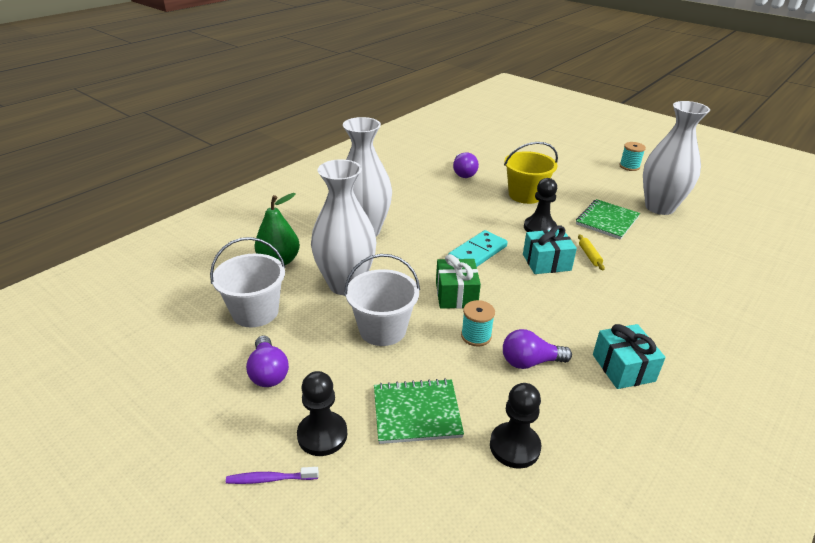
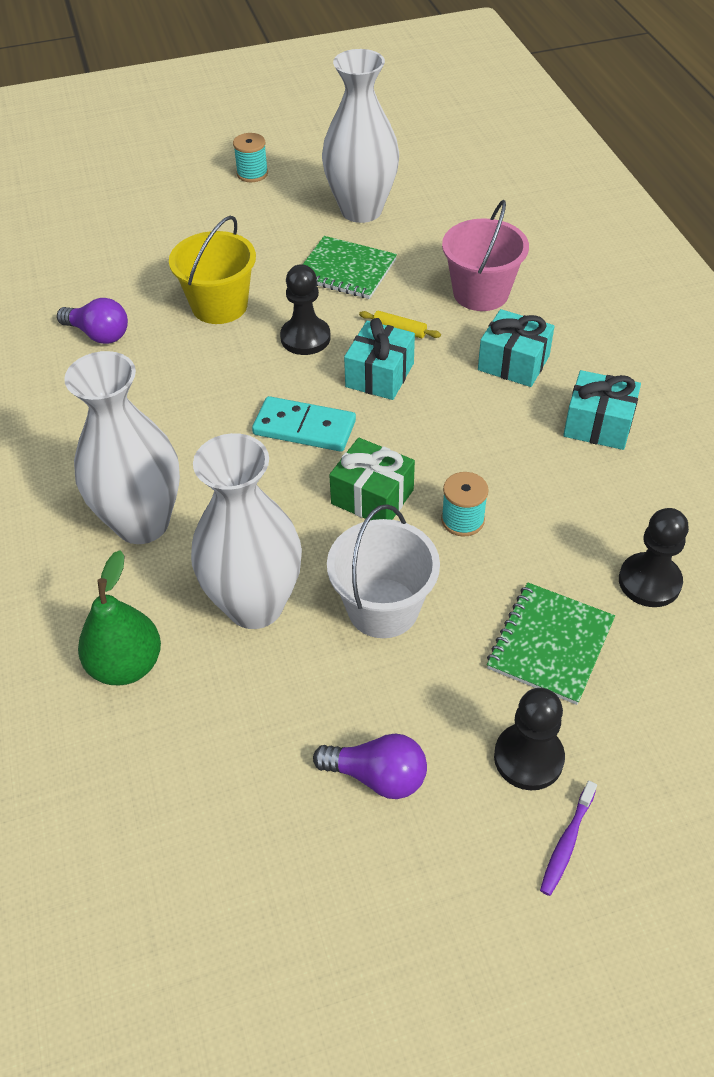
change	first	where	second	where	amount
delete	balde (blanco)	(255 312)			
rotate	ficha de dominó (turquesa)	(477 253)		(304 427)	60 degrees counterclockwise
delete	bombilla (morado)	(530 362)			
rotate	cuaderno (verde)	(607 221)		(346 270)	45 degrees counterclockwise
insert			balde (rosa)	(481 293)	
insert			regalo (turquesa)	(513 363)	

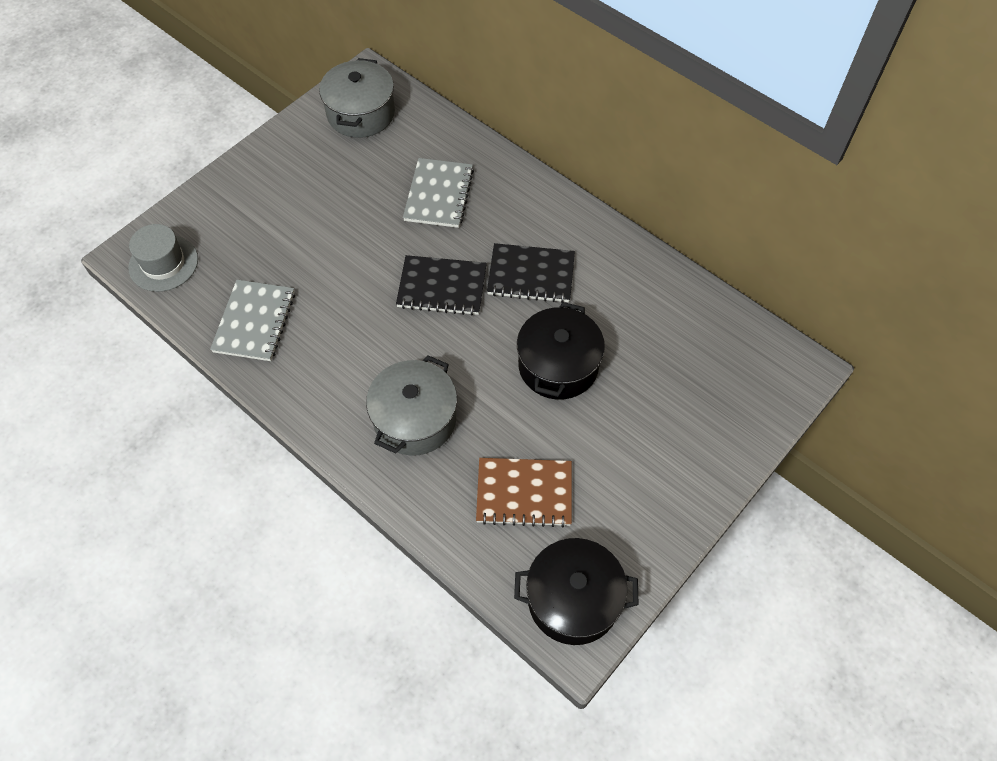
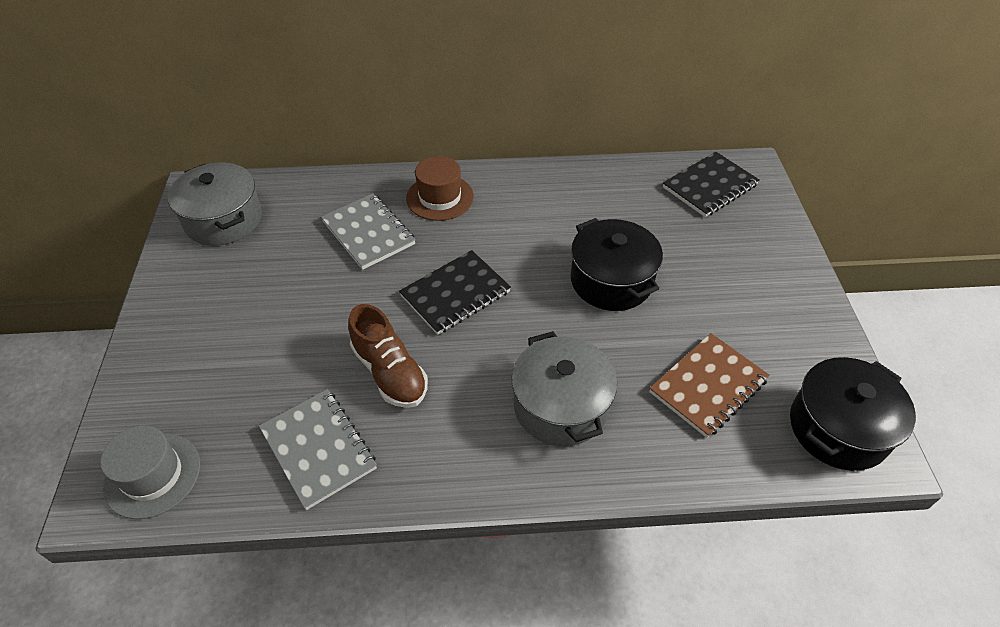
change	first	where	second	where	amount
move	cuaderno (negro)	(531 275)		(710 186)	
insert			zapato (marrón)	(390 372)	
insert			sombrero (marrón)	(440 197)	

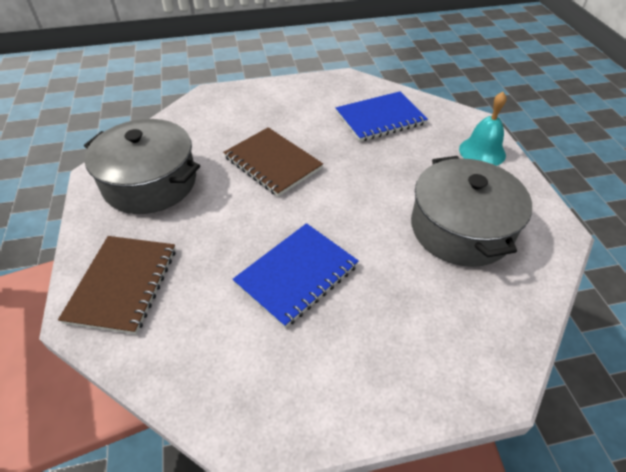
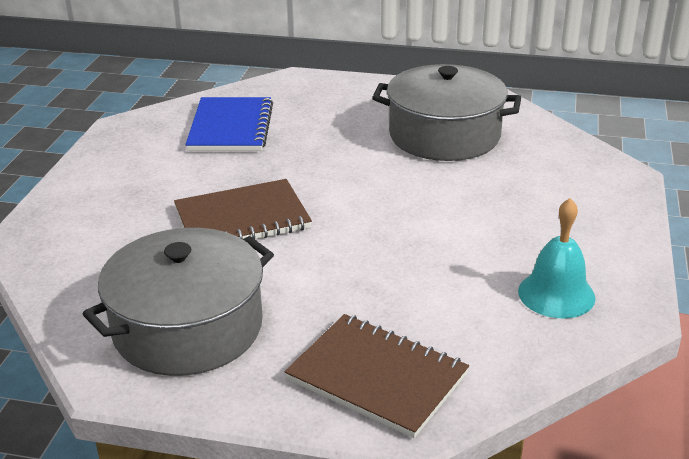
change	first	where	second	where	amount
delete	cuaderno (azul)	(297 275)			
move	campana (turquesa)	(482 152)		(556 294)	

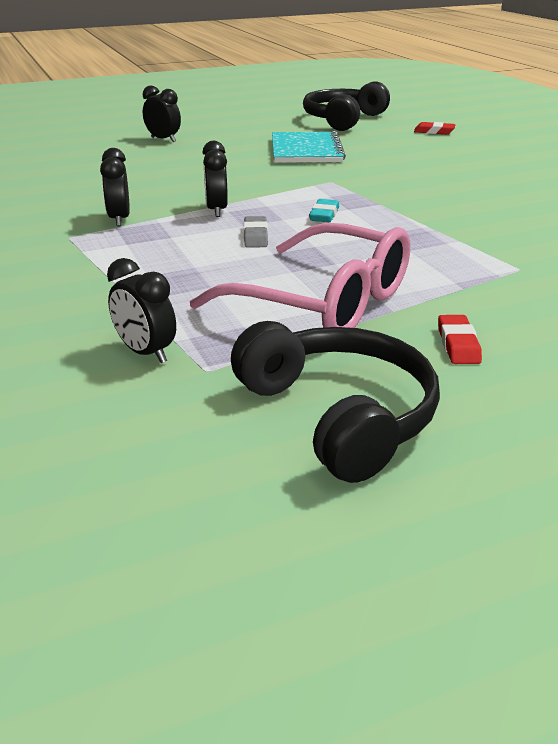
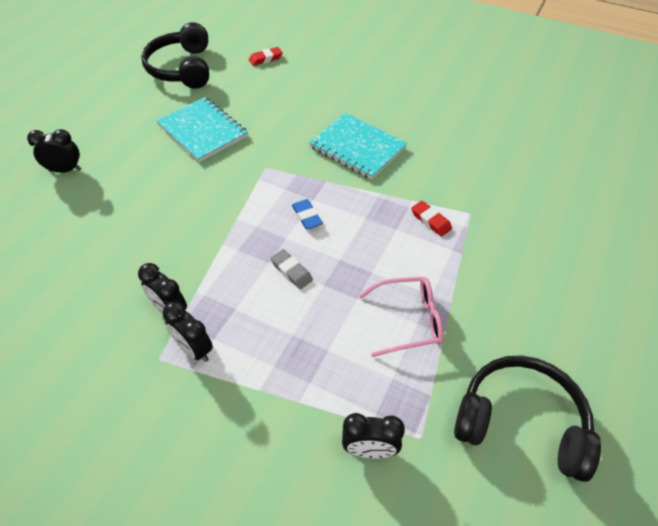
change	first	where	second	where	amount
resize	gafas (rosa)	(324 302)		(409 320)	x0.60
move	despertador (negro)	(216 210)		(194 349)	
recolor	goma de borrar (turquesa)	(324 215)	goma de borrar (azul)	(307 216)	
move	goma de borrar (rojo)	(458 344)		(431 221)	
insert			cuaderno (turquesa)	(357 147)	

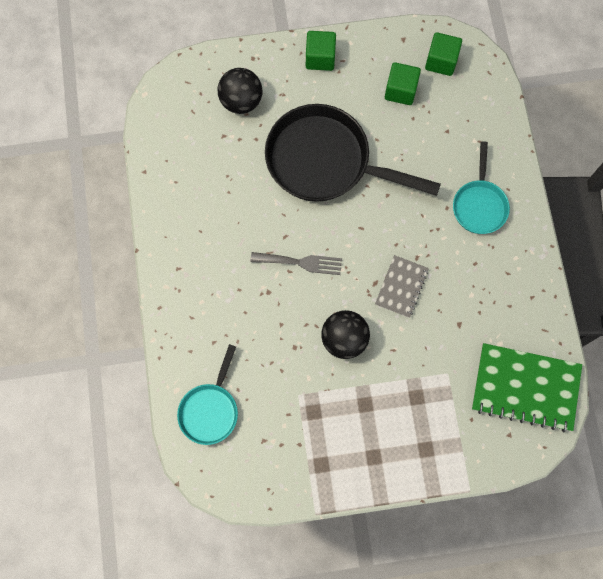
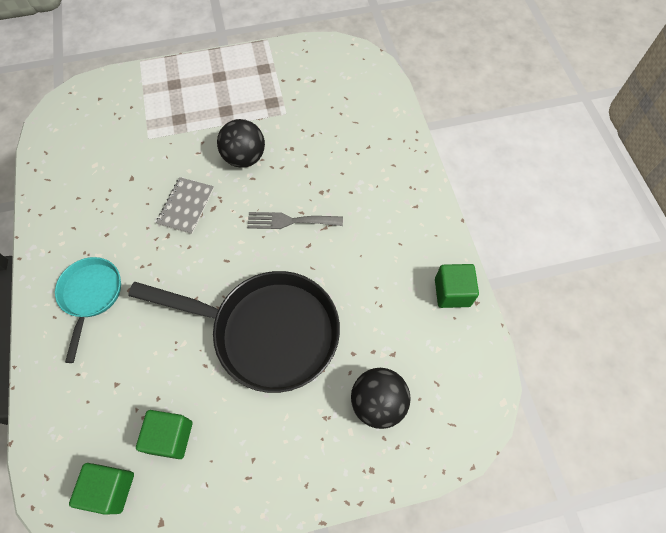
change	first	where	second	where	amount
delete	sartén (turquesa)	(210 410)			
move	cubo (verde)	(320 58)		(452 292)	
delete	cuaderno (verde)	(525 387)			

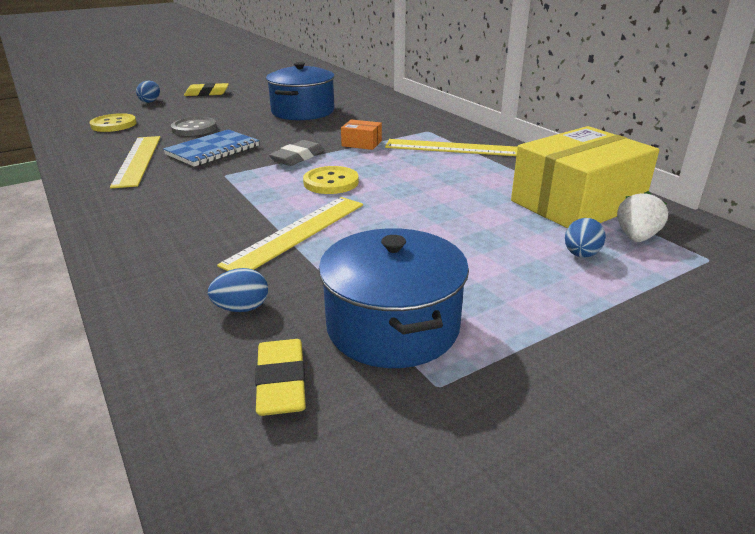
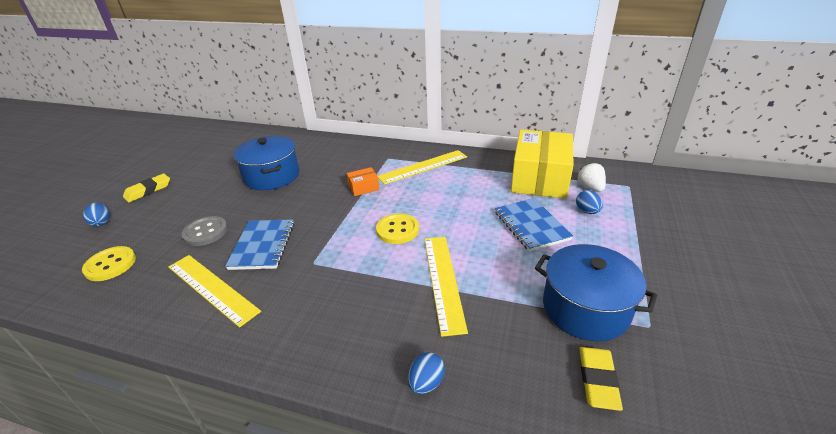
change	first	where	second	where	amount
move	huevo (azul)	(242 308)		(426 383)	
rotate	goma de borrar (amarillo)	(281 382)		(598 380)	60 degrees clockwise
delete	goma de borrar (gris)	(297 157)			
insert			cuaderno (azul)	(531 226)	

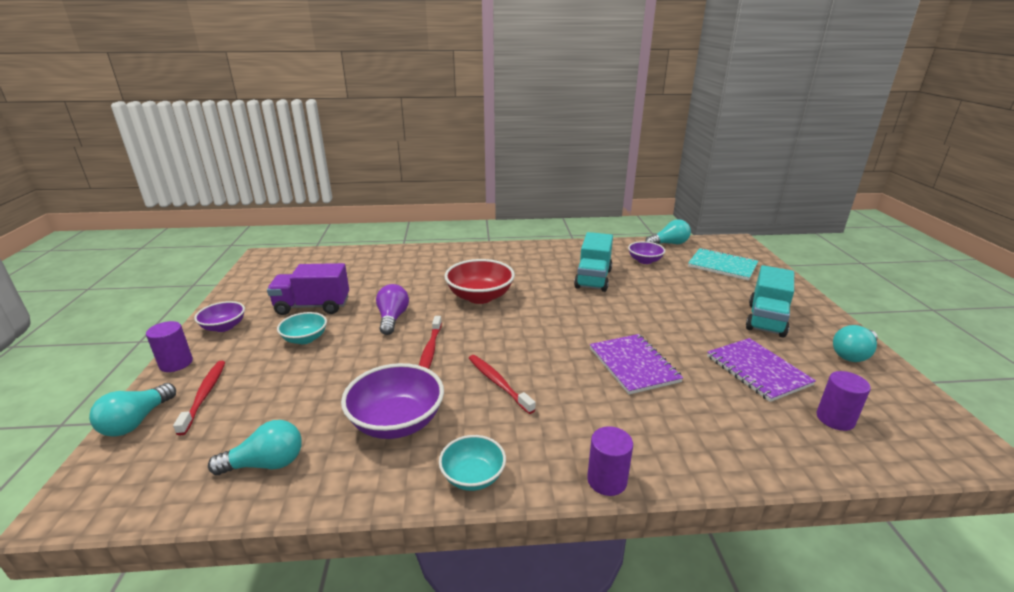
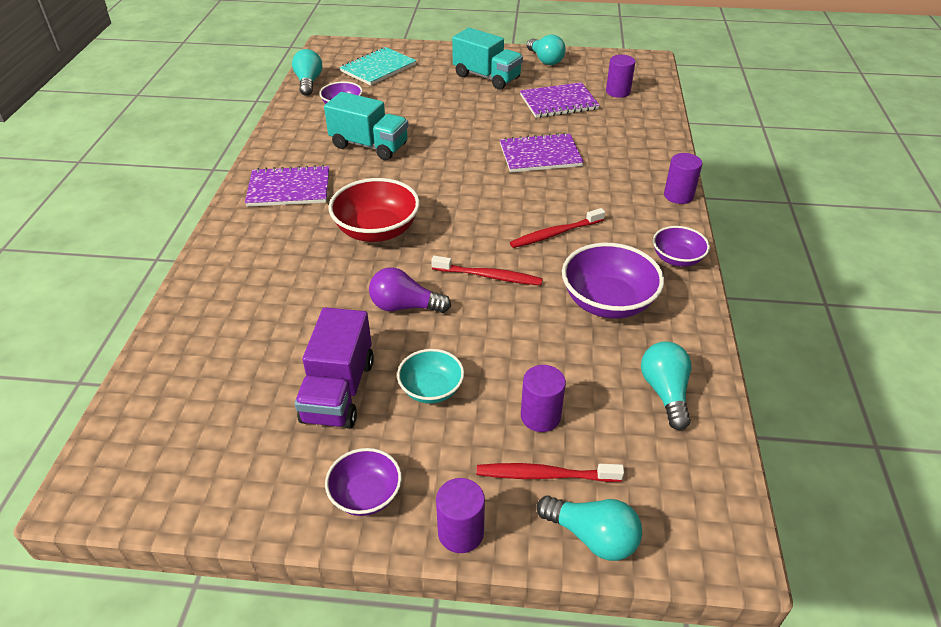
change	first	where	second	where	amount
recolor	cuenco (turquesa)	(473 476)	cuenco (morado)	(677 259)	
insert			cuaderno (morado)	(289 188)	
insert			cilindro (morado)	(540 416)	

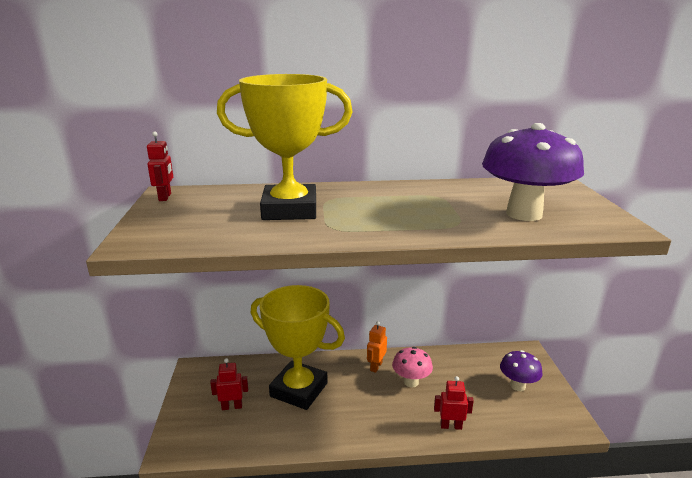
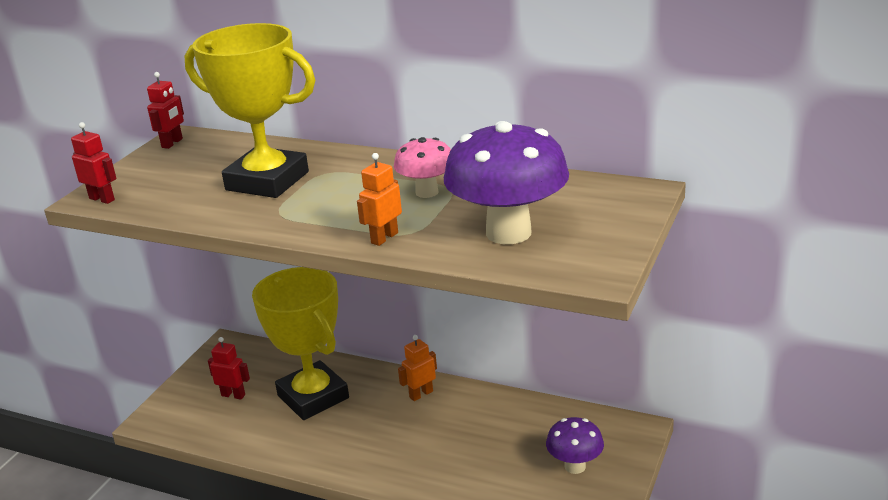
change	first	where	second	where	amount
move	seta (rosa)	(411 382)		(427 192)	
move	robot (rojo)	(451 426)		(102 199)	
insert			robot (naranja)	(384 238)	

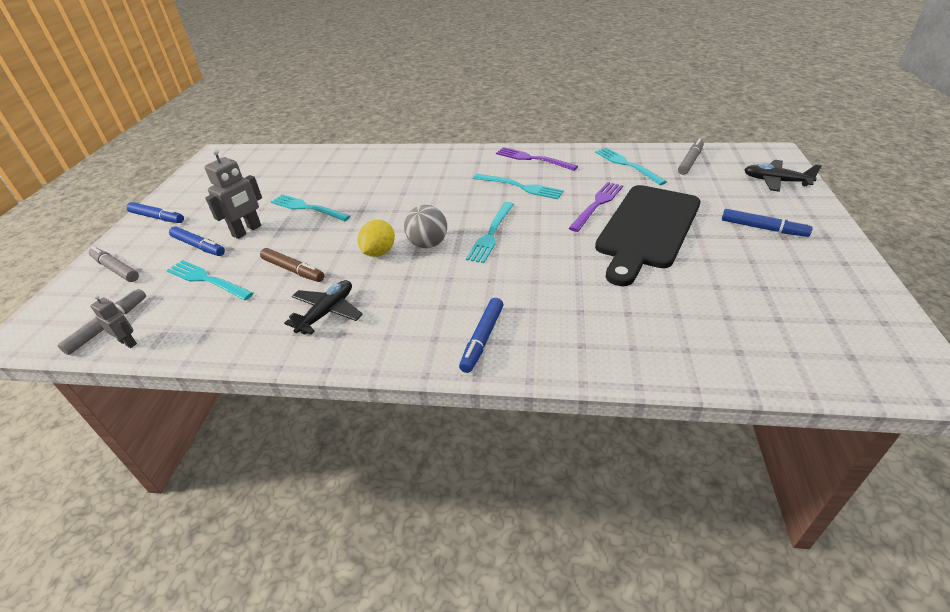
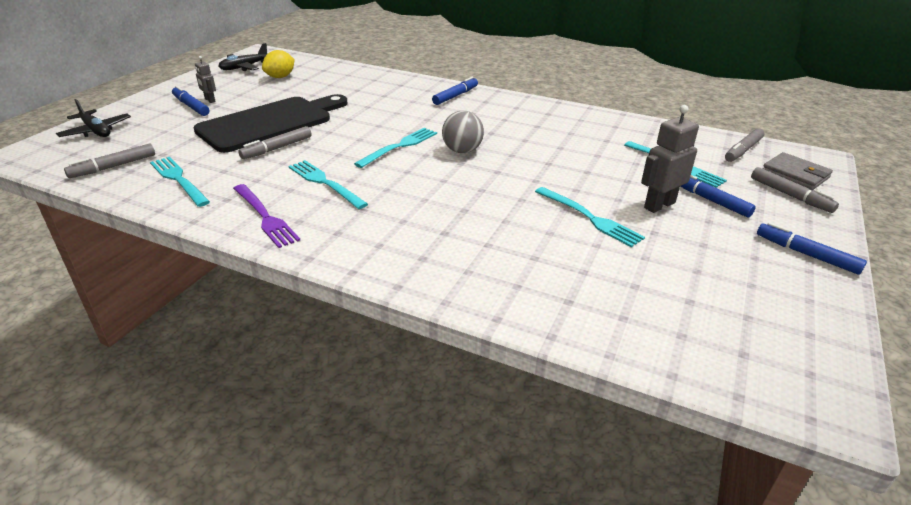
change	first	where	second	where	amount
move	robot (gris)	(128 342)		(210 100)	
delete	rotulador (marrón)	(293 270)			
move	avión (negro)	(327 312)		(244 67)	
move	limón (amarillo)	(379 252)		(280 77)	
replace	tenedor (morado)	(597 204)	rotulador (gris)	(277 148)	
rotate	tenedor (turquesa)	(627 165)		(179 180)	150 degrees clockwise
insert			cartera (gris)	(795 175)	

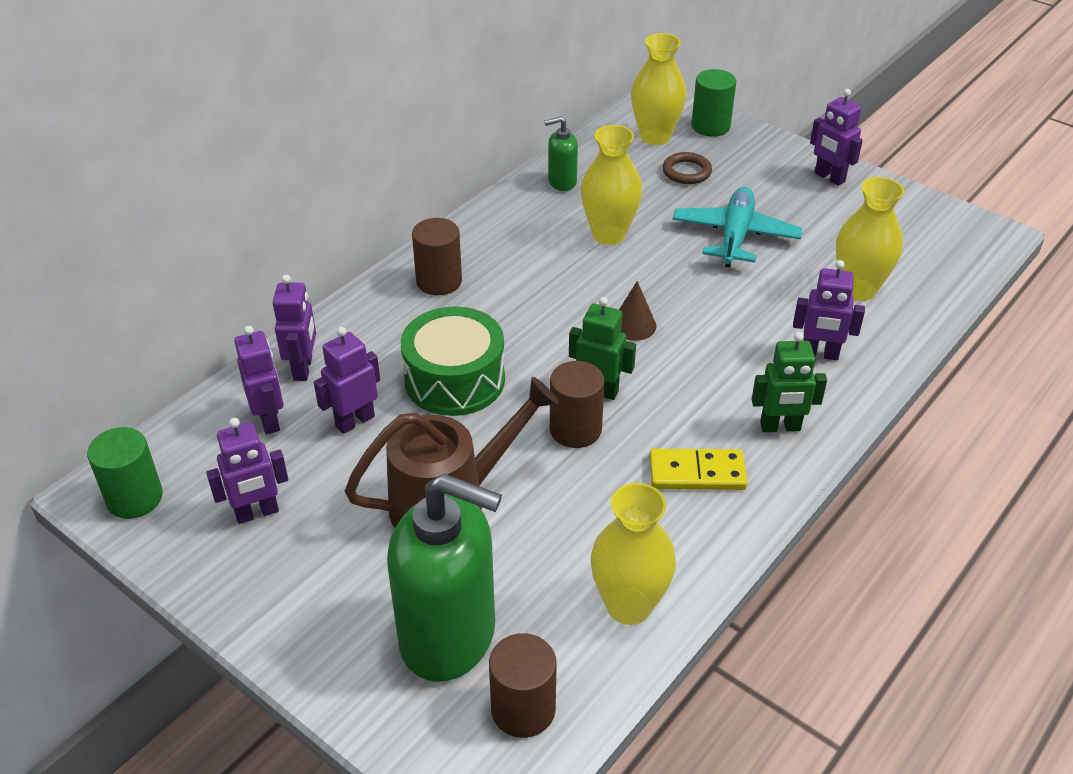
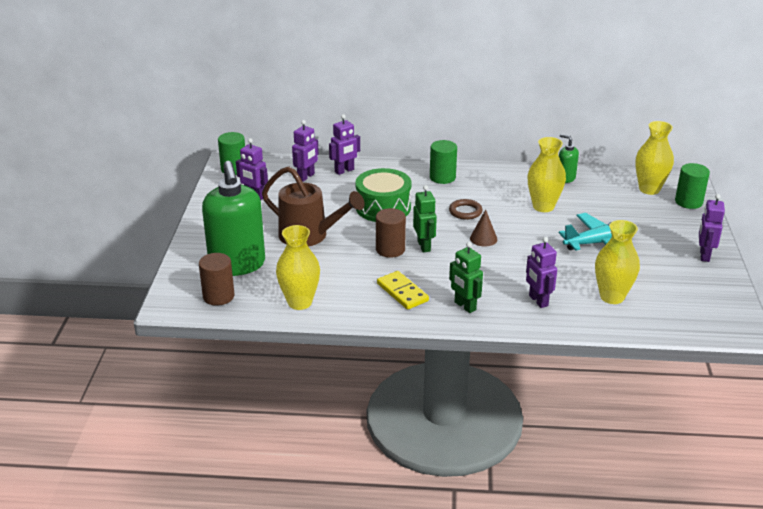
change	first	where	second	where	amount
delete	robot (morado)	(354 421)			
recolor	cilindro (marrón)	(439 281)	cilindro (verde)	(442 177)	
move	anillo (marrón)	(686 172)		(465 212)	

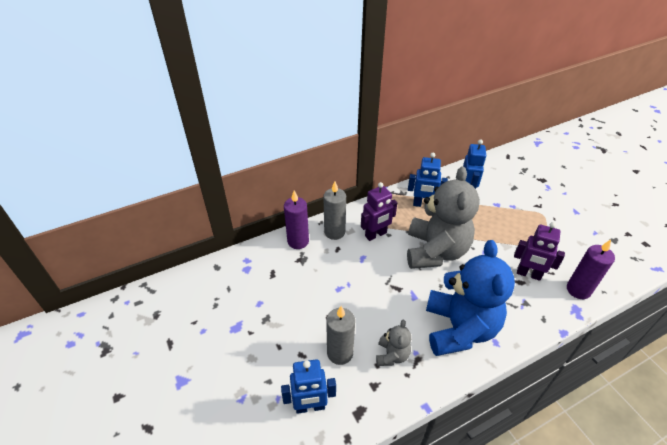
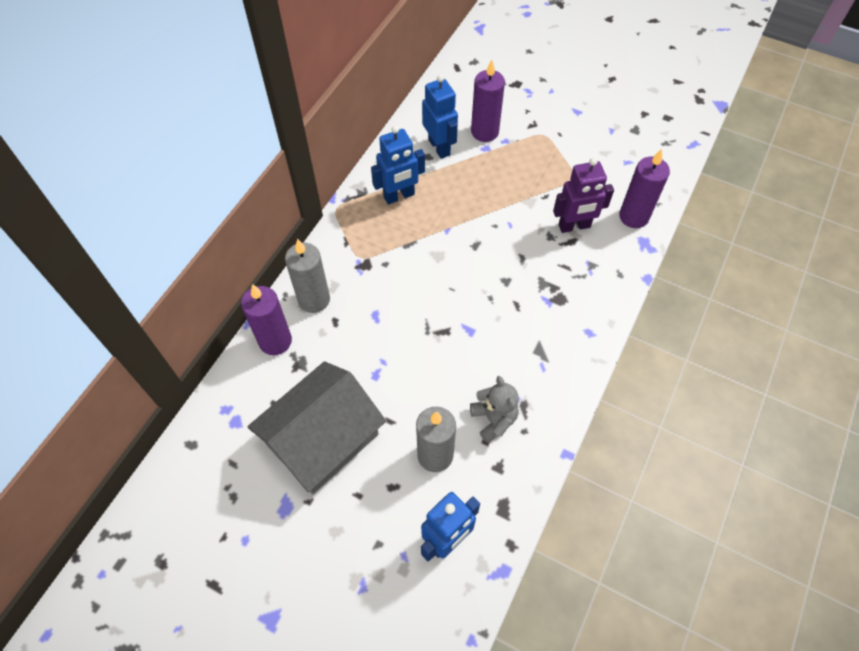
change	first	where	second	where	amount
delete	robot (morado)	(376 235)			
delete	osito (gris)	(435 251)			
delete	osito (azul)	(459 328)			
insert			casa (gris)	(323 439)	
insert			vela (morado)	(484 132)	

